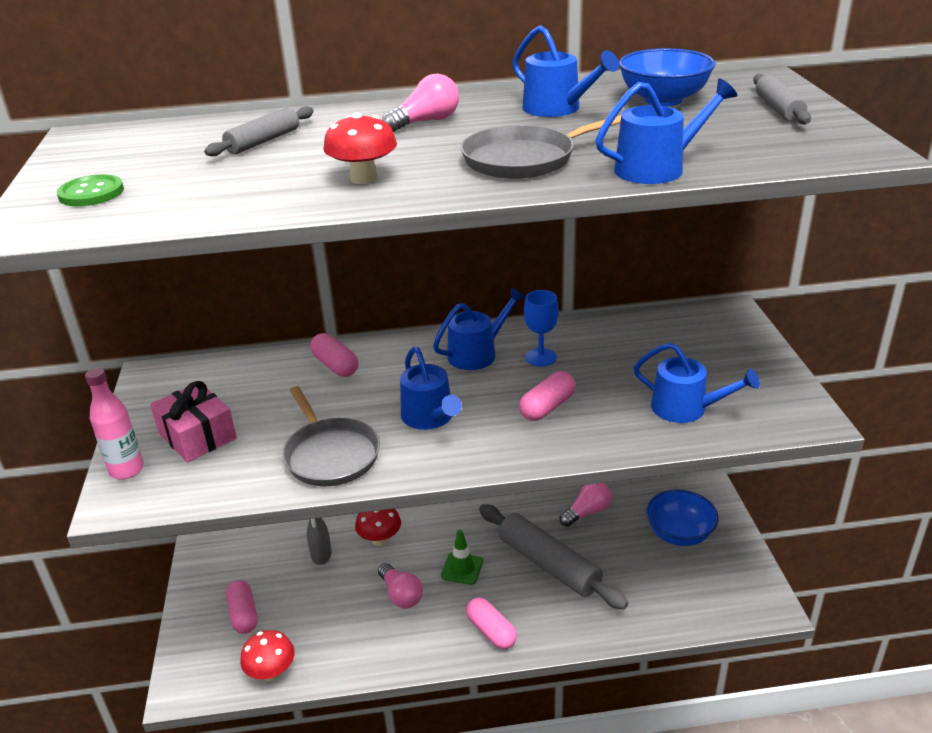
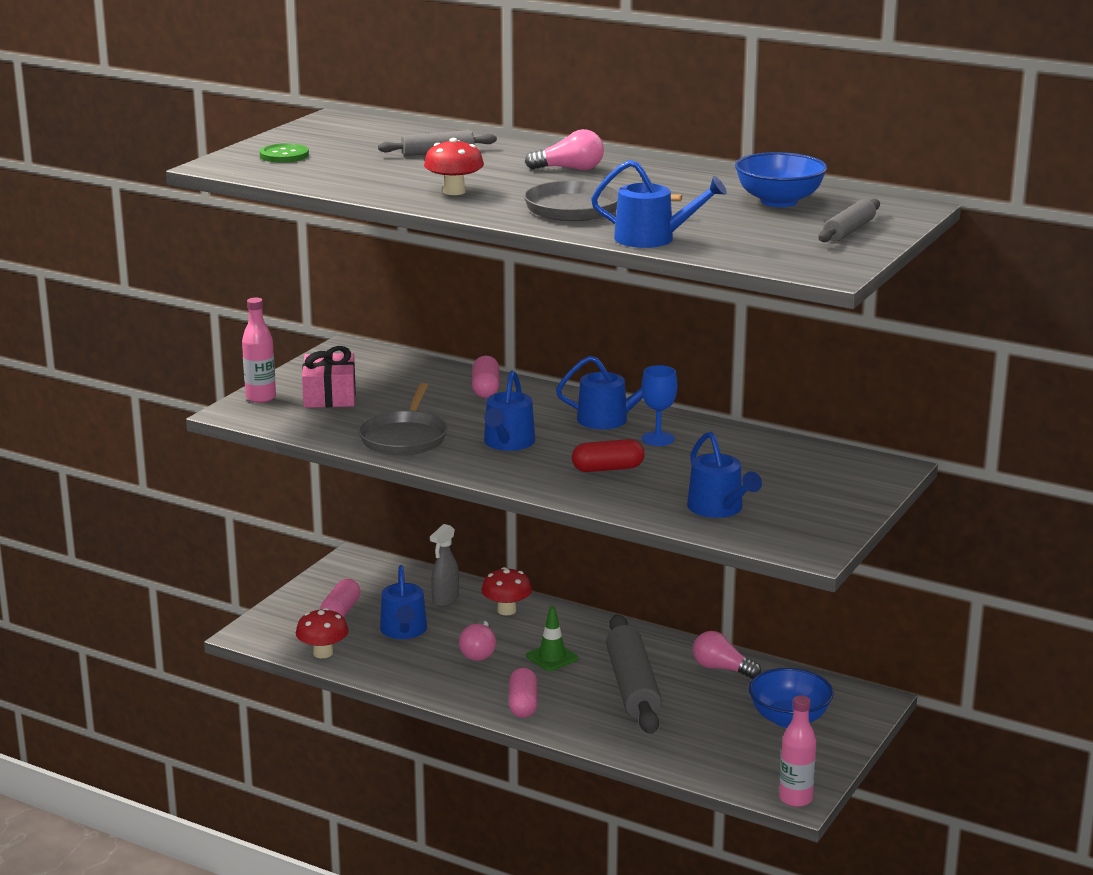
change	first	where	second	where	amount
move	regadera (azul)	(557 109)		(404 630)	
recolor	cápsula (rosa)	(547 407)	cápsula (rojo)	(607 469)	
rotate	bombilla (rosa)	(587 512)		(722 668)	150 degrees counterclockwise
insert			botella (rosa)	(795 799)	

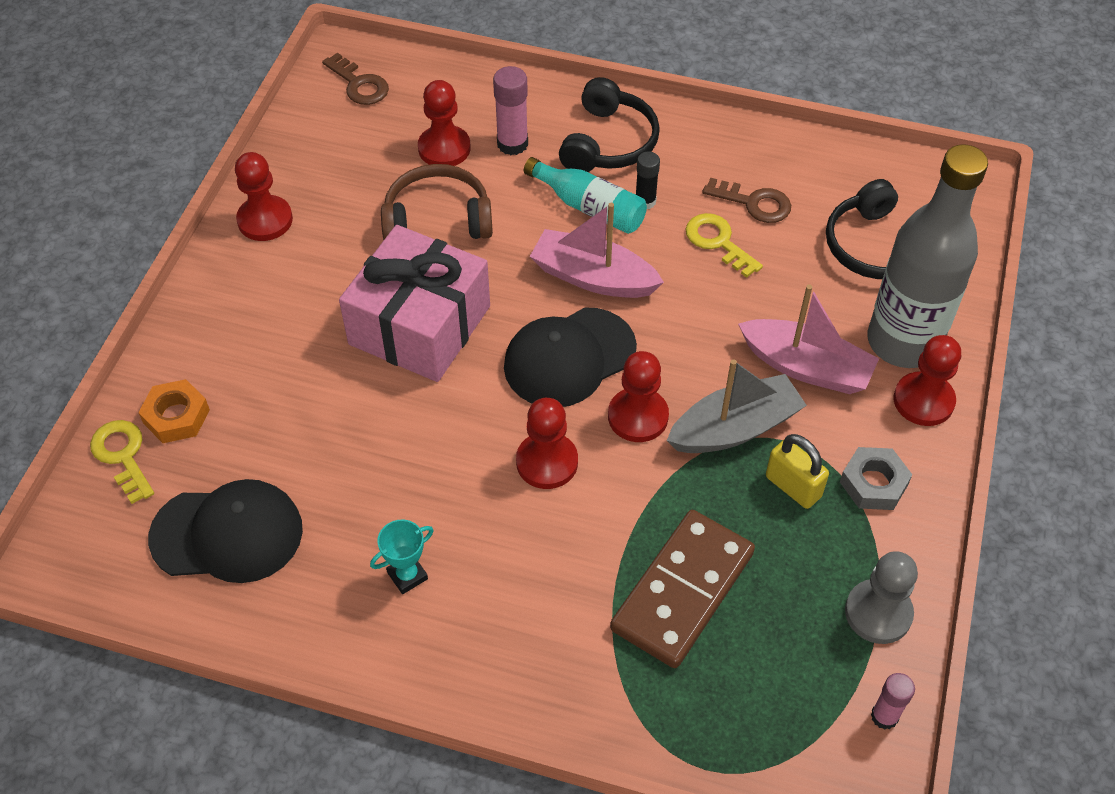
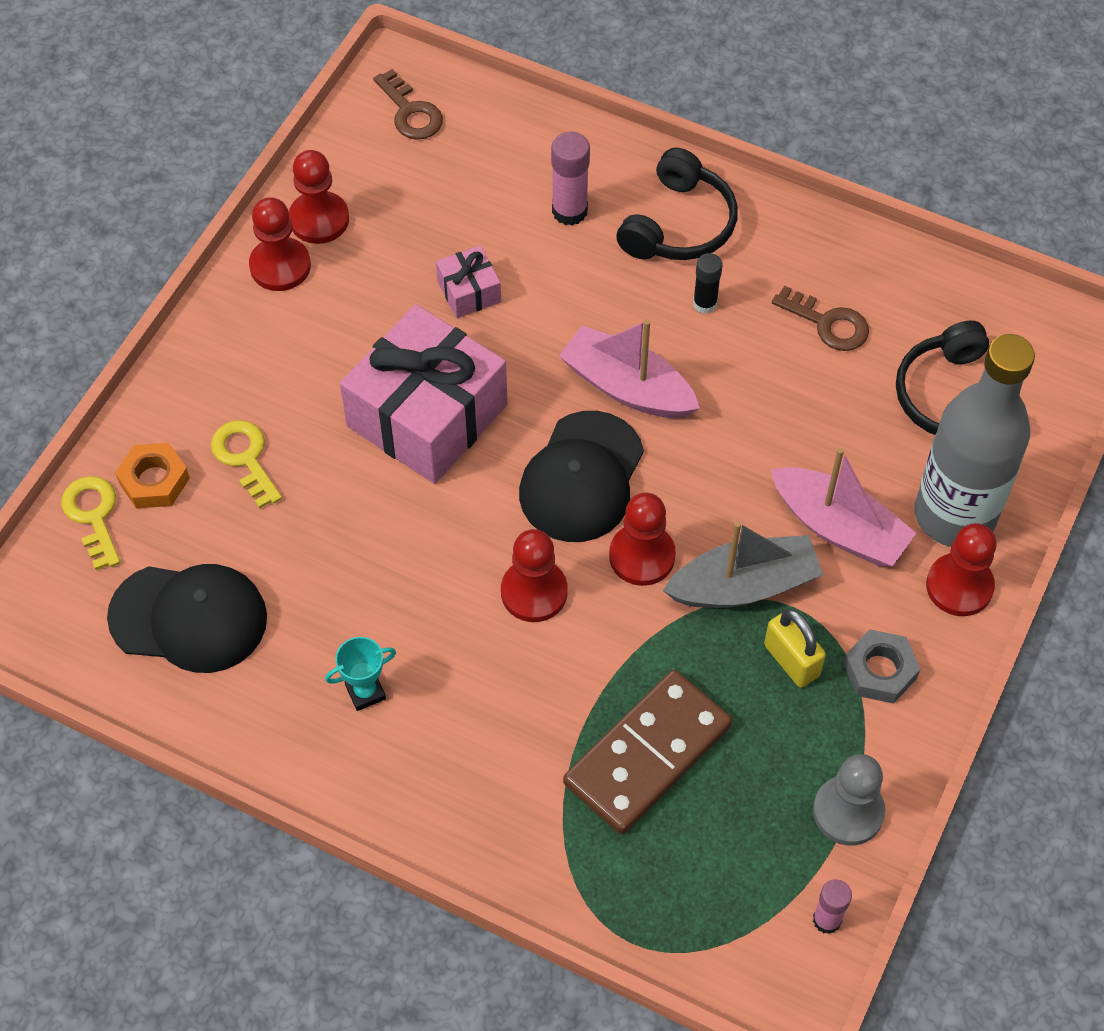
change	first	where	second	where	amount
replace	auriculares (marrón)	(437 219)	regalo (rosa)	(469 291)	
move	peón (rojo)	(444 148)		(319 219)	
rotate	gorra (negro)	(569 358)		(581 477)	45 degrees counterclockwise
delete	botella (turquesa)	(589 207)			
move	llave (amarillo)	(718 242)		(245 458)	

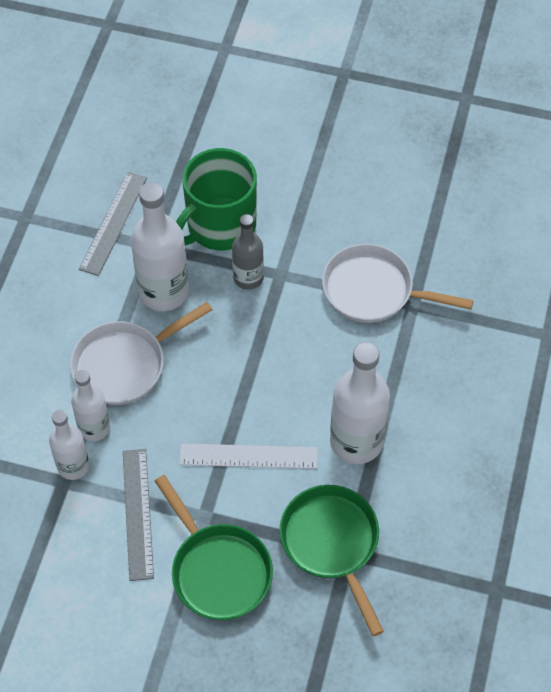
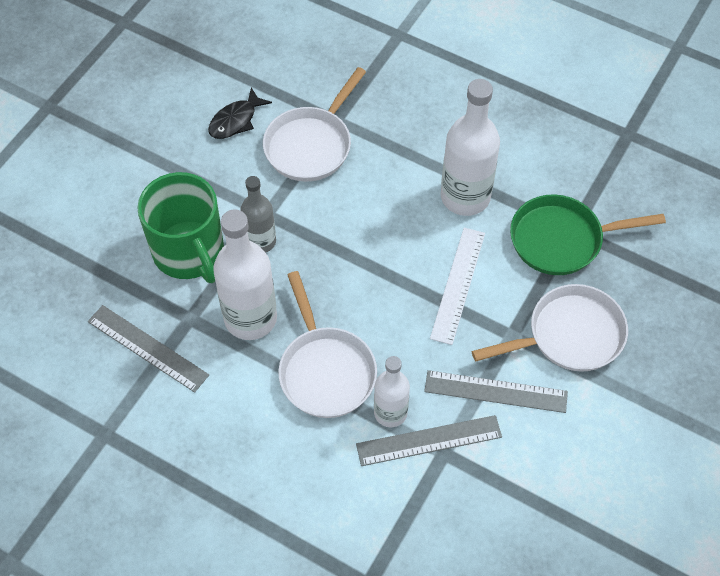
change	first	where	second	where	amount
replace	botella (blanco)	(73 466)	regla (gris)	(429 440)	
recolor	sartén (verde)	(218 570)	sartén (blanco)	(569 335)	
insert			pez (negro)	(235 121)	

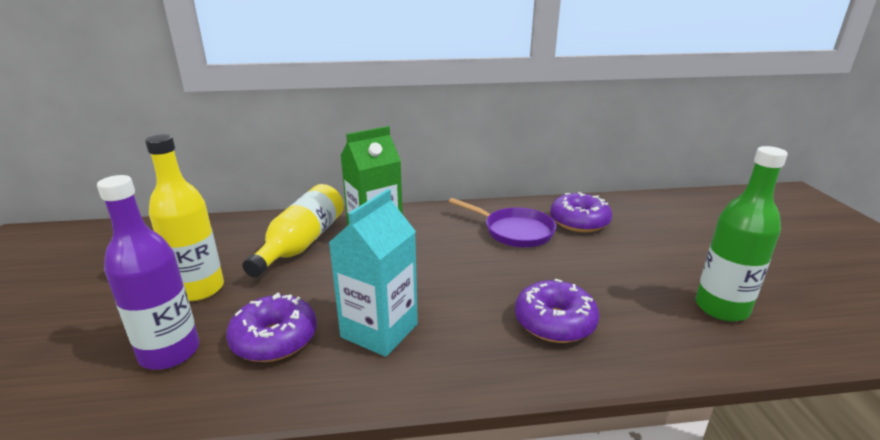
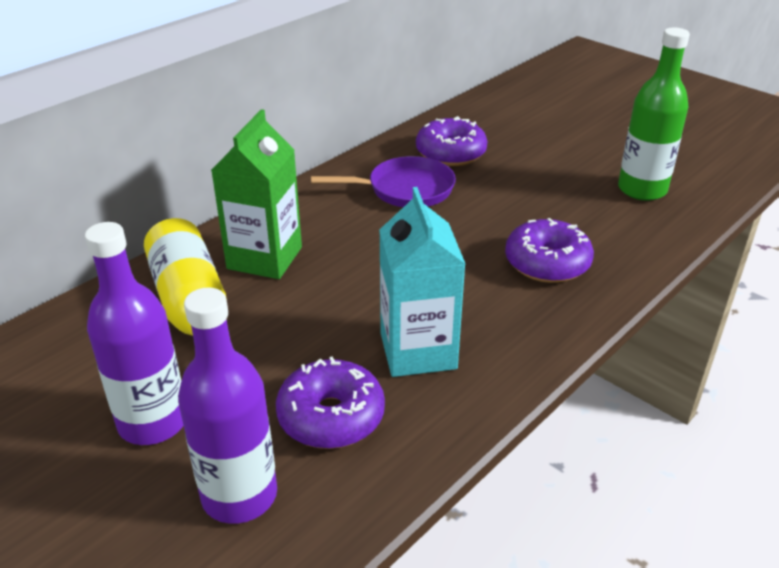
change	first	where	second	where	amount
recolor	botella (amarillo)	(199 289)	botella (morado)	(153 422)	

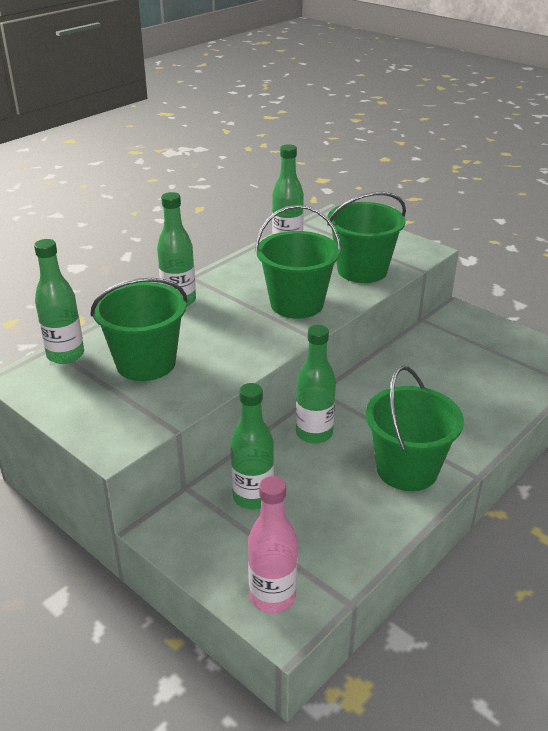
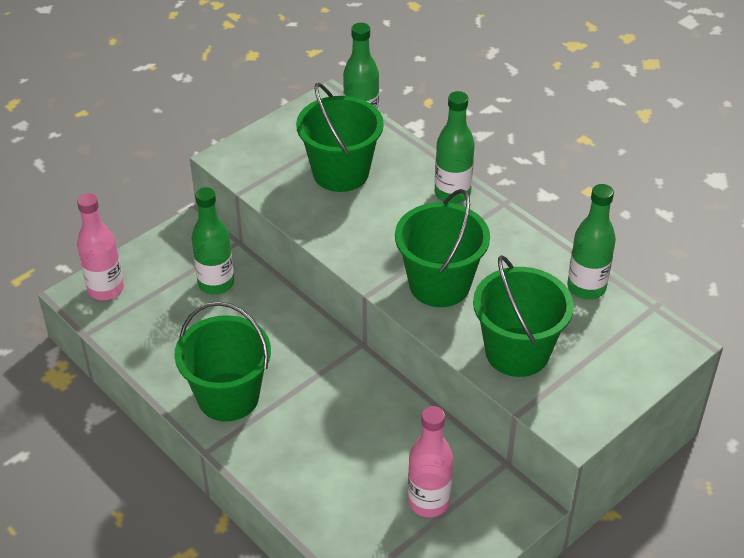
change	first	where	second	where	amount
delete	botella (verde)	(314 433)			
insert			botella (rosa)	(428 502)	

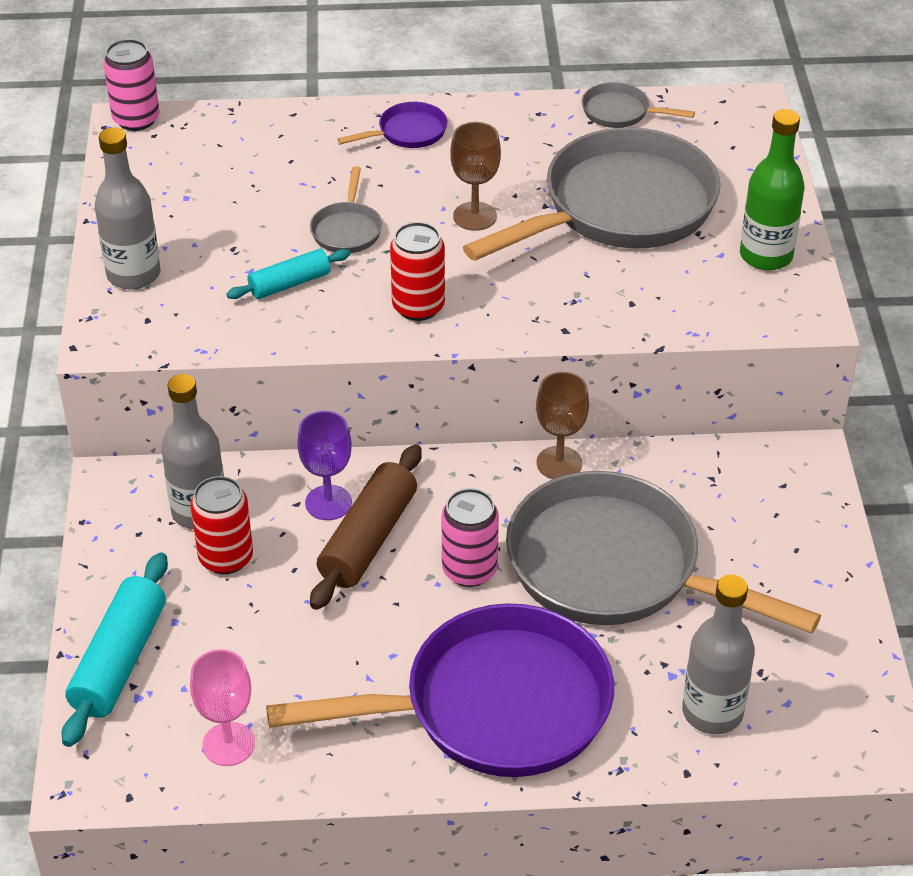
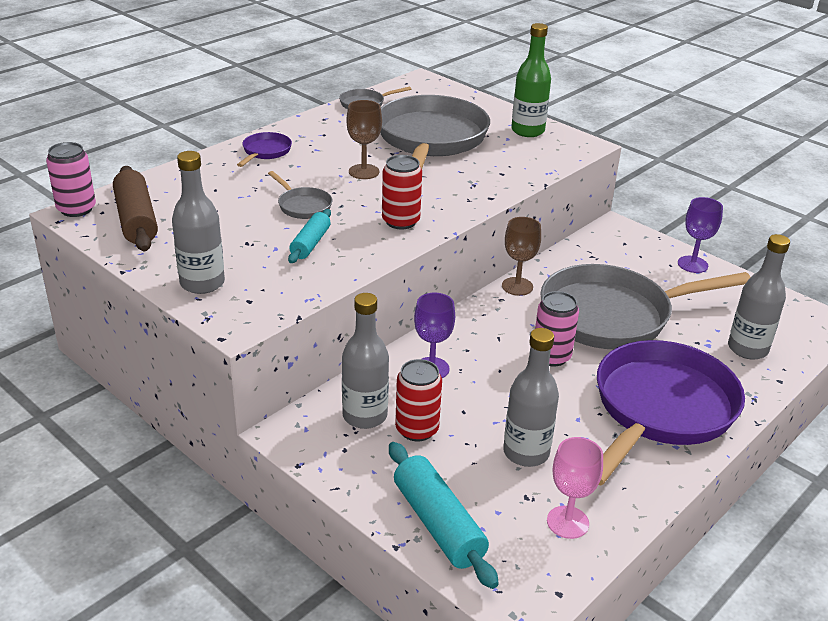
change	first	where	second	where	amount
move	rodillo (marrón)	(368 539)		(136 220)	
insert			botella (gris)	(526 453)	
insert			copa (morado)	(692 264)	

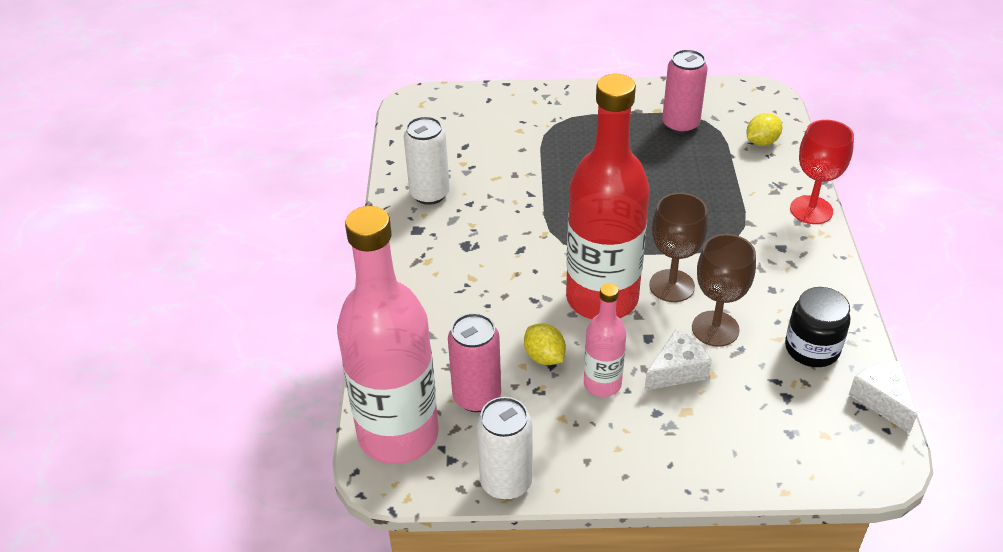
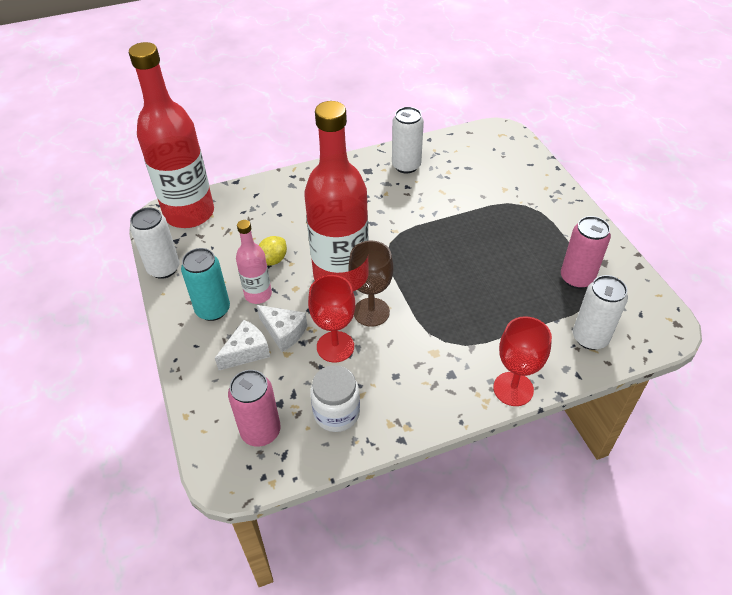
change	first	where	second	where	amount
recolor	botella (rosa)	(398 434)	botella (rojo)	(189 213)	
move	lata (rosa)	(477 397)		(260 431)	
recolor	copa (marrón)	(715 329)	copa (rojo)	(335 347)	
replace	limón (amarillo)	(761 142)	lata (blanco)	(590 338)	
recolor	tarro (negro)	(812 349)	tarro (blanco)	(336 413)	
move	queso (blanco)	(882 400)		(246 352)	
insert			lata (turquesa)	(213 310)	

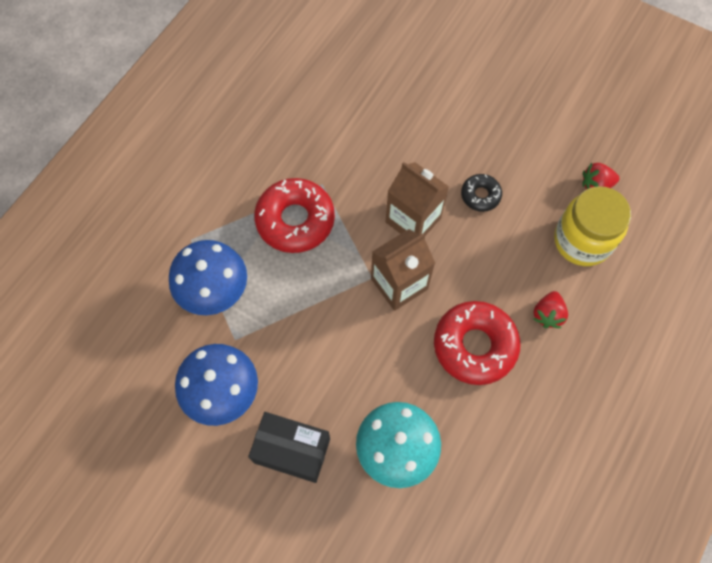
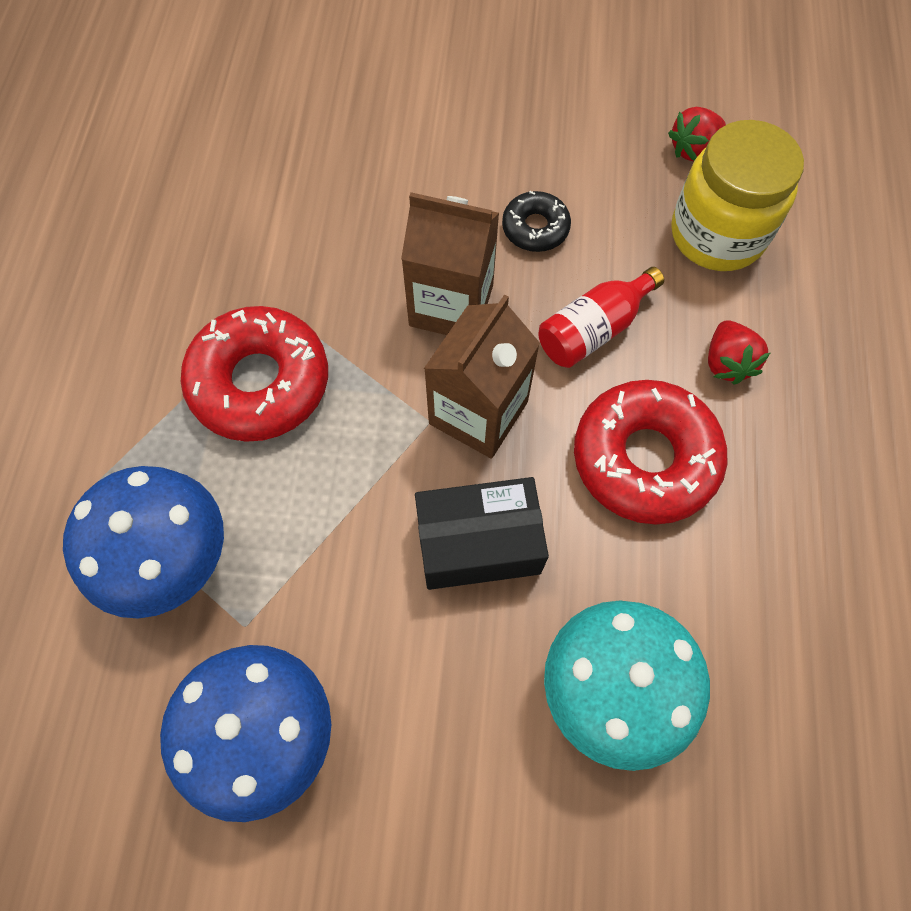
change	first	where	second	where	amount
move	caja (negro)	(292 450)		(478 544)	
insert			botella (rojo)	(593 330)	

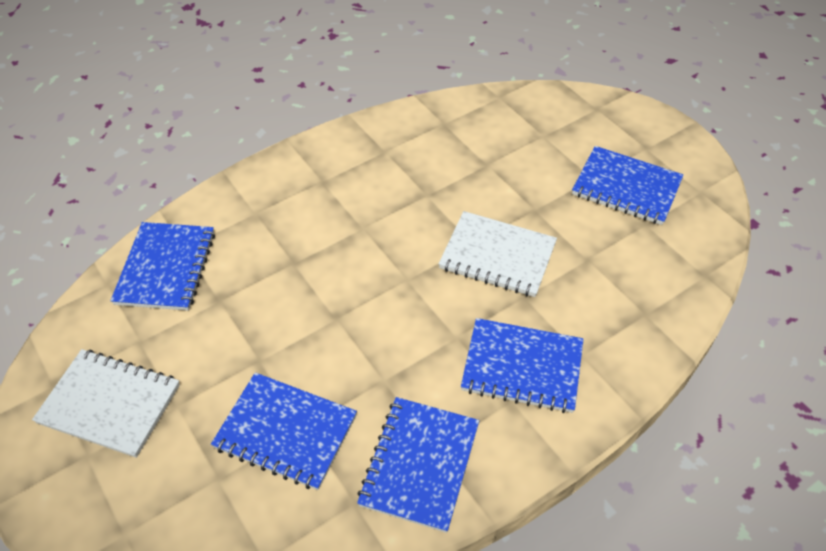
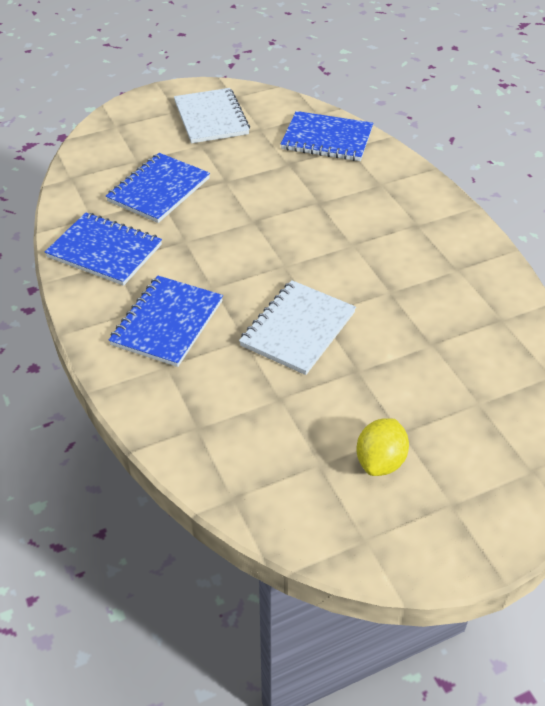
change	first	where	second	where	amount
rotate	cuaderno (blanco)	(110 404)		(211 118)	45 degrees counterclockwise
replace	cuaderno (azul)	(626 188)	limón (amarillo)	(380 461)	

